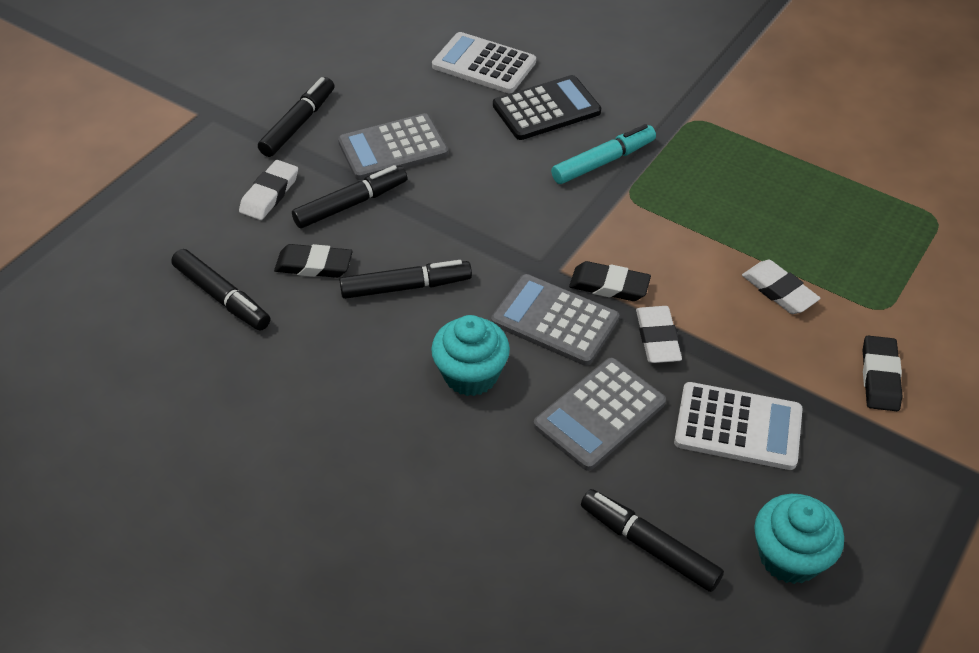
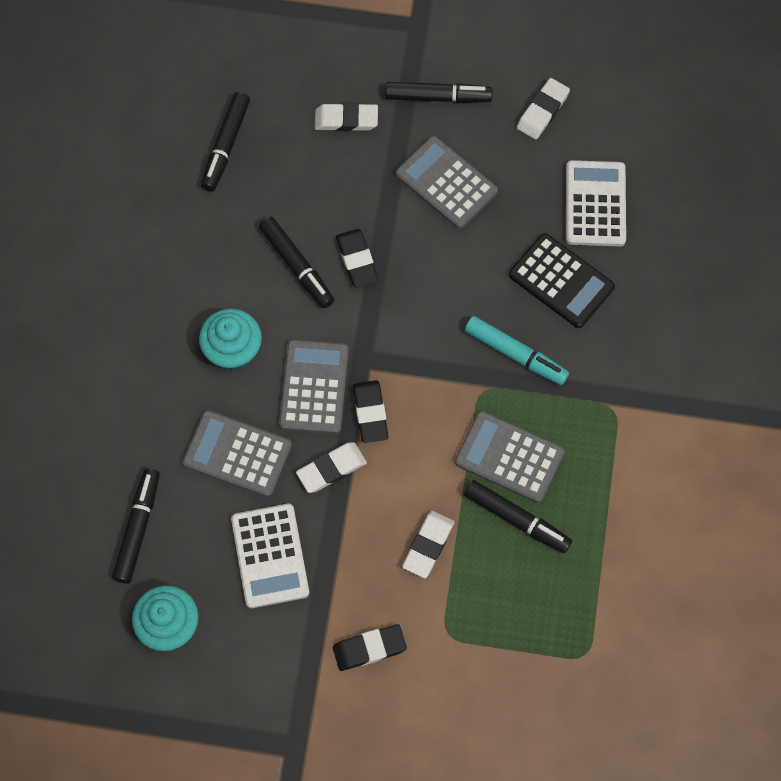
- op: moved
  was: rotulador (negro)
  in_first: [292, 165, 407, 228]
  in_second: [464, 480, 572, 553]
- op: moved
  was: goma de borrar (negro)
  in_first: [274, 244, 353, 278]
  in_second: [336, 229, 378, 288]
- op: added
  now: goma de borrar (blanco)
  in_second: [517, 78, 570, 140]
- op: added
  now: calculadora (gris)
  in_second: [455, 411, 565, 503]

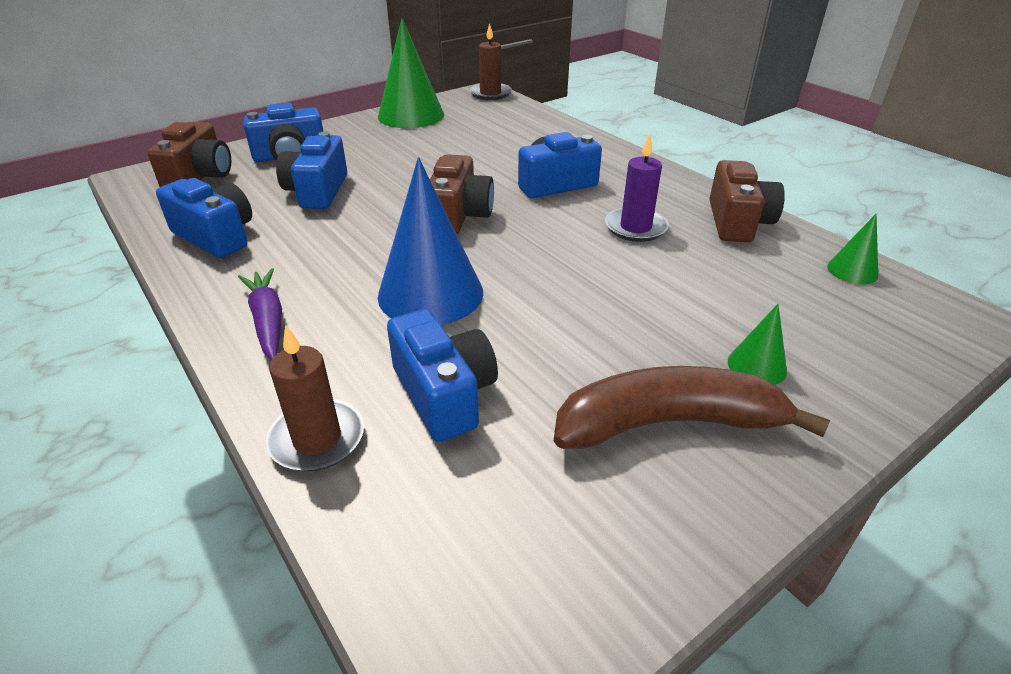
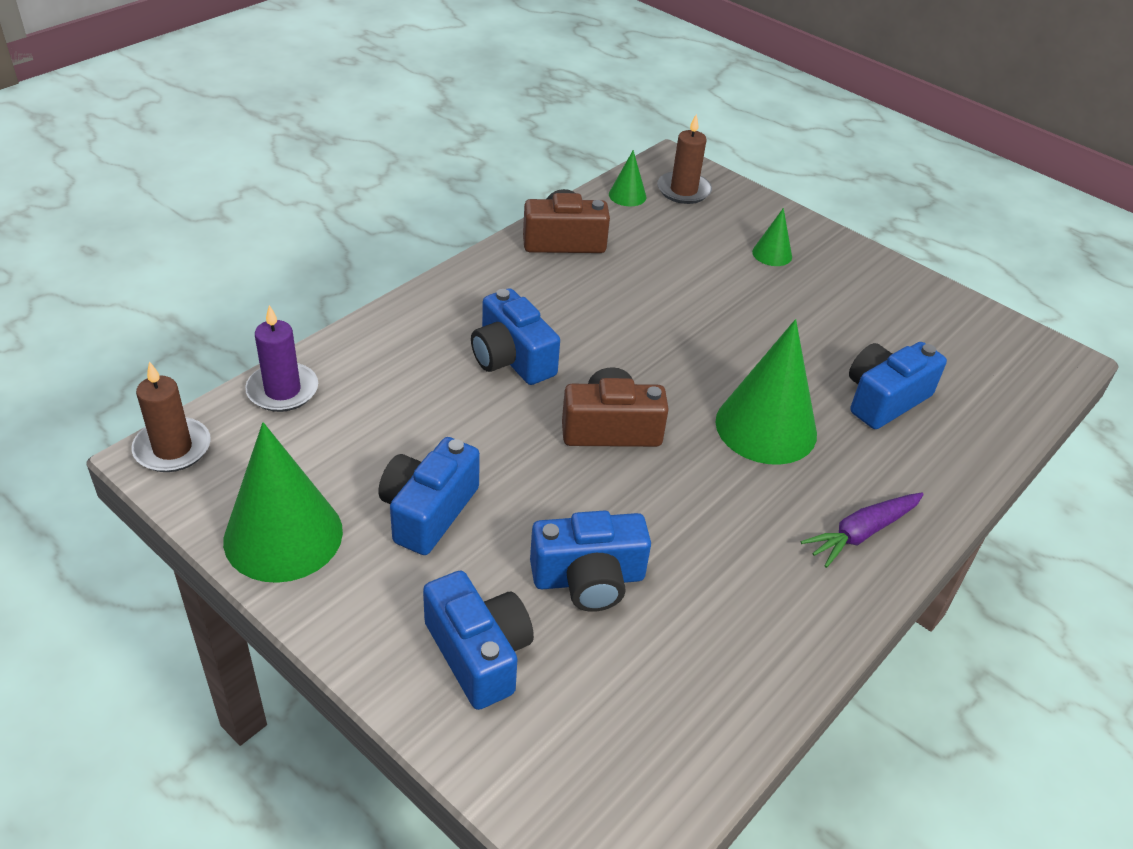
- op: removed
  was: cámara (marrón)
  in_first: [147, 122, 231, 187]
- op: moved
  was: vela (morado)
  in_first: [605, 134, 669, 242]
  in_second: [245, 305, 318, 412]
- op: recoloured
  was: cono (azul)
  now: cono (verde)
  in_first: [378, 157, 483, 325]
  in_second: [715, 319, 817, 465]
- op: moved
  was: cámara (azul)
  in_first: [156, 178, 252, 258]
  in_second: [378, 437, 480, 555]
- op: moved
  was: vela (marrón)
  in_first: [266, 325, 364, 472]
  in_second: [657, 114, 712, 204]
- op: removed
  was: plátano (marrón)
  in_first: [554, 366, 830, 449]

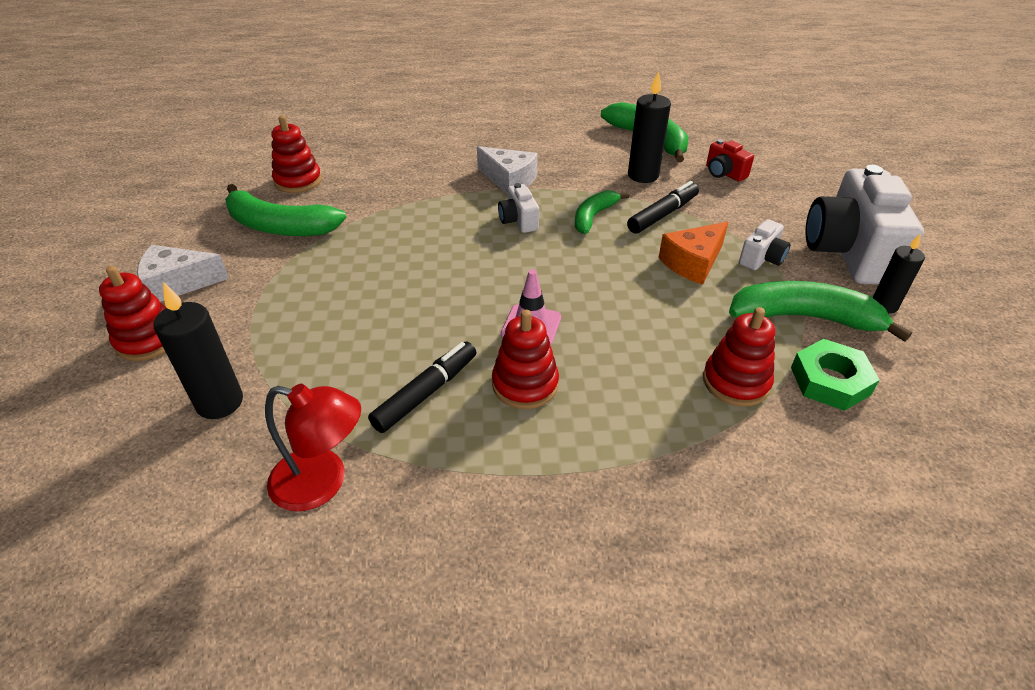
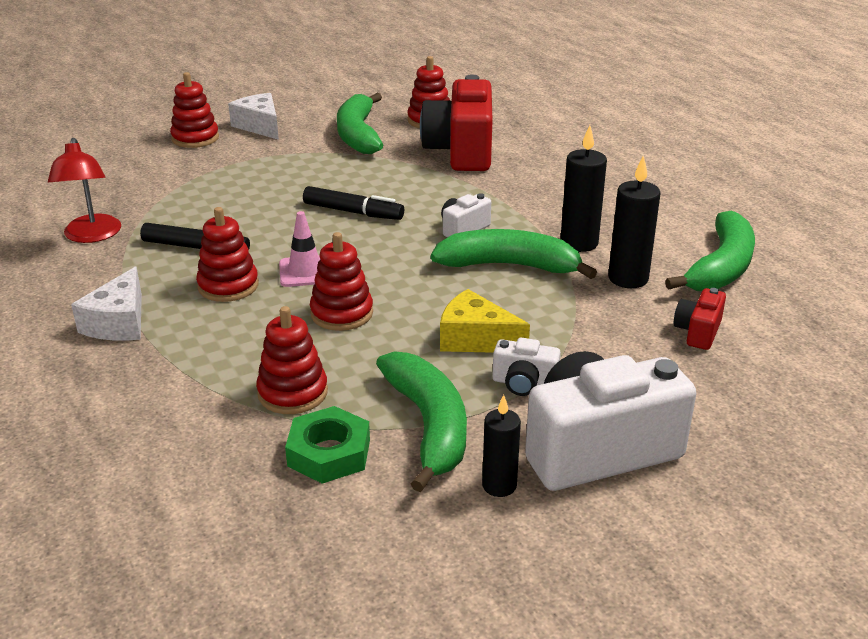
- op: moved
  was: queso (blanco)
  in_first: [477, 146, 538, 195]
  in_second: [71, 266, 142, 341]
- op: moved
  was: rotulador (negro)
  in_first: [627, 181, 699, 234]
  in_second: [303, 186, 404, 220]
- op: resized
  was: plátano (verde)
  in_first: [575, 190, 629, 234]
  in_second: [431, 229, 597, 279]
  ratio: 1.66
- op: recoloured
  was: queso (naranja)
  now: queso (amarillo)
  in_first: [658, 222, 728, 285]
  in_second: [440, 289, 530, 353]
- op: moved
  was: vela (negro)
  in_first: [154, 282, 243, 419]
  in_second: [560, 125, 607, 252]
- op: added
  now: cámara (rojo)
  in_second: [420, 75, 493, 171]
- op: added
  now: juguete apilable (rojo)
  in_second: [310, 232, 373, 331]

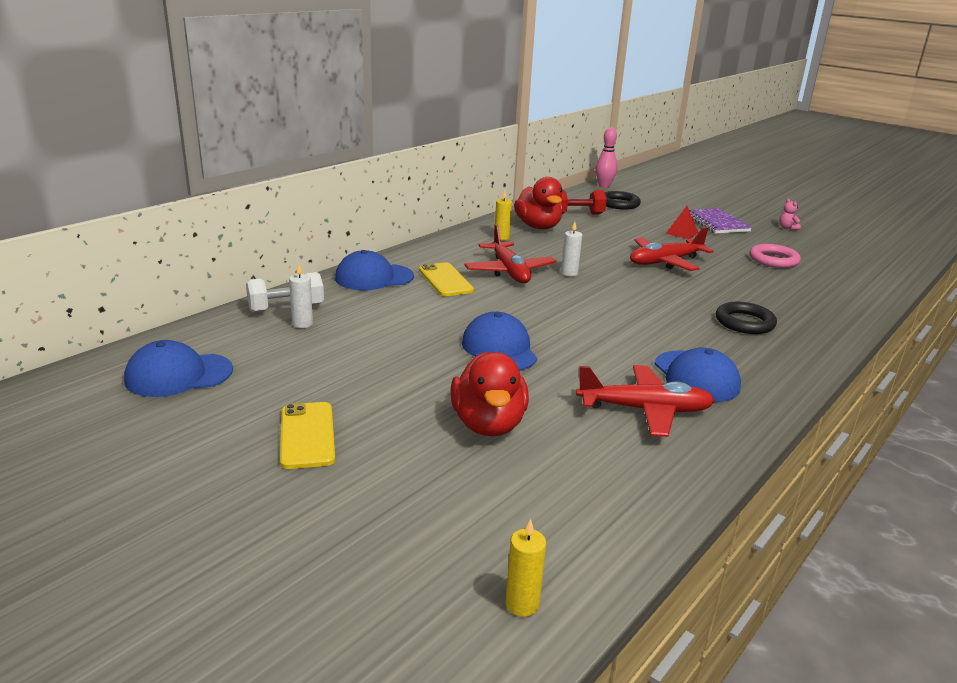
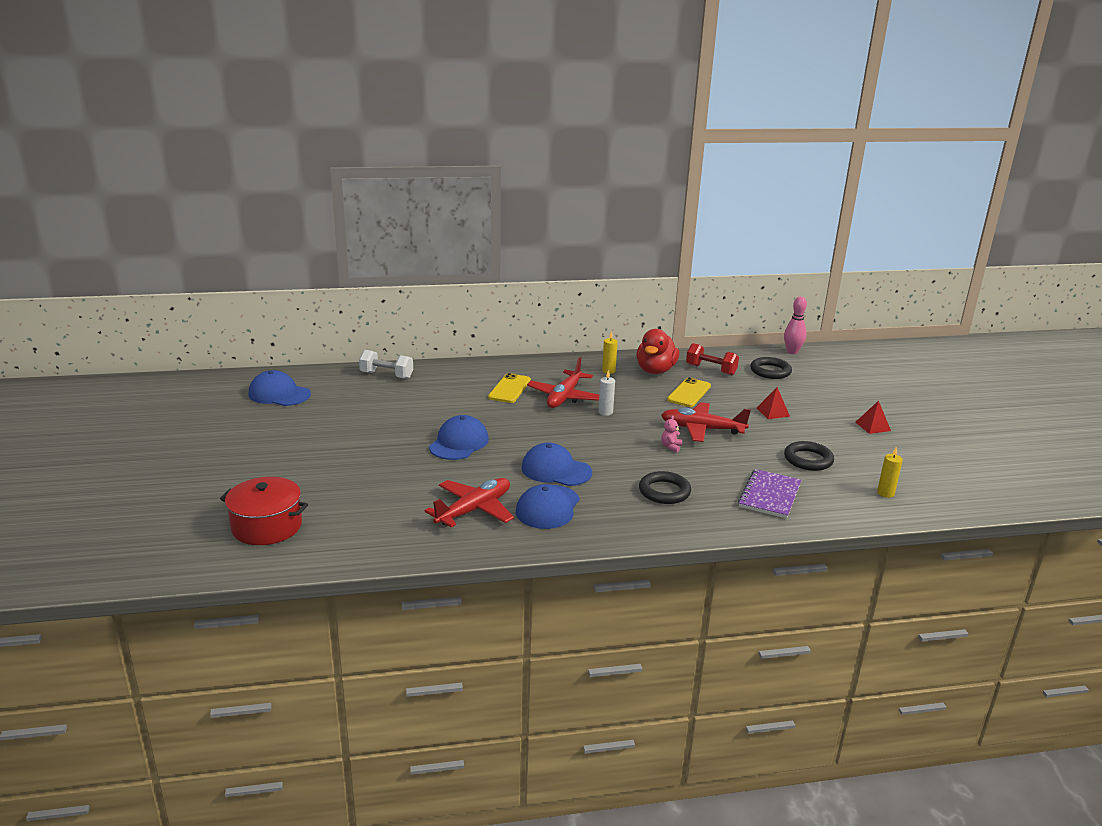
- op: moved
  was: osito (rosa)
  in_first: [779, 198, 801, 230]
  in_second: [661, 415, 682, 452]
- op: moved
  was: cuaderno (morado)
  in_first: [689, 208, 752, 234]
  in_second: [738, 469, 801, 519]
- op: recoloured
  was: anillo (rosa)
  now: anillo (negro)
  in_first: [749, 244, 801, 268]
  in_second: [784, 441, 834, 471]
- op: moved
  was: gorra (azul)
  in_first: [335, 250, 414, 290]
  in_second: [521, 443, 592, 486]
- op: removed
  was: vela (blanco)
  in_first: [289, 264, 313, 328]
- op: removed
  was: pato (rojo)
  in_first: [451, 352, 529, 436]
- op: turned
  was: avión (rojo)
  in_first: [576, 365, 715, 437]
  in_second: [425, 478, 514, 528]
  clockwise: -90
- op: moved
  was: móvil (amarillo)
  in_first: [280, 402, 335, 469]
  in_second: [667, 377, 711, 407]
- op: moved
  was: vela (amarillo)
  in_first: [506, 519, 546, 617]
  in_second: [877, 446, 903, 498]
- op: added
  now: pirámide (rojo)
  in_second: [855, 401, 891, 434]
- op: added
  now: olla (rojo)
  in_second: [220, 477, 308, 545]

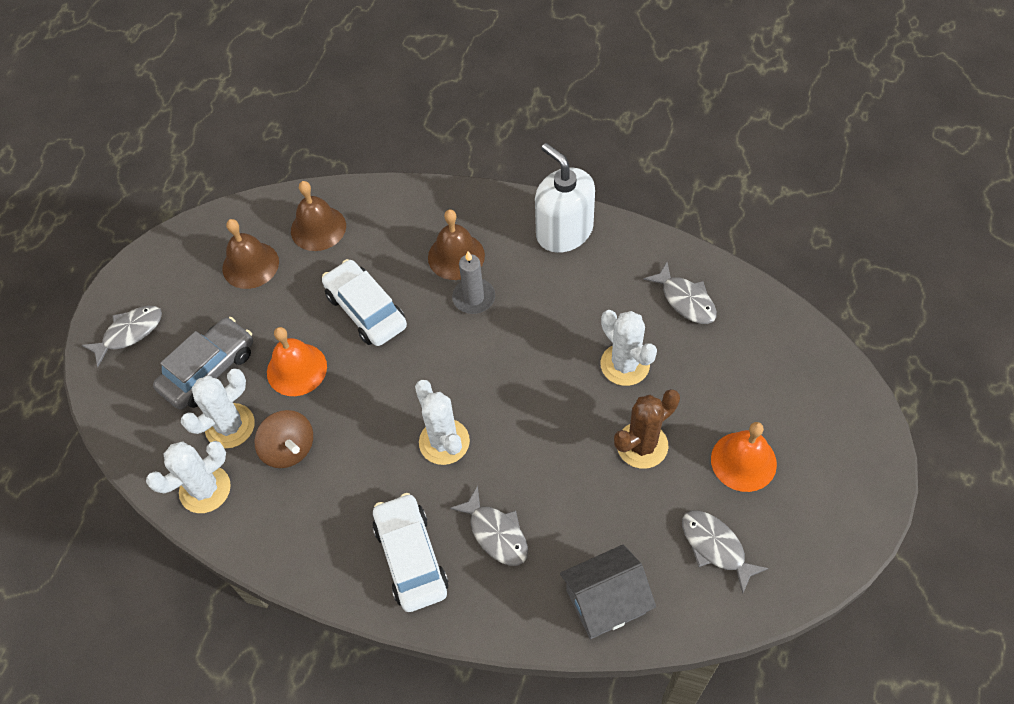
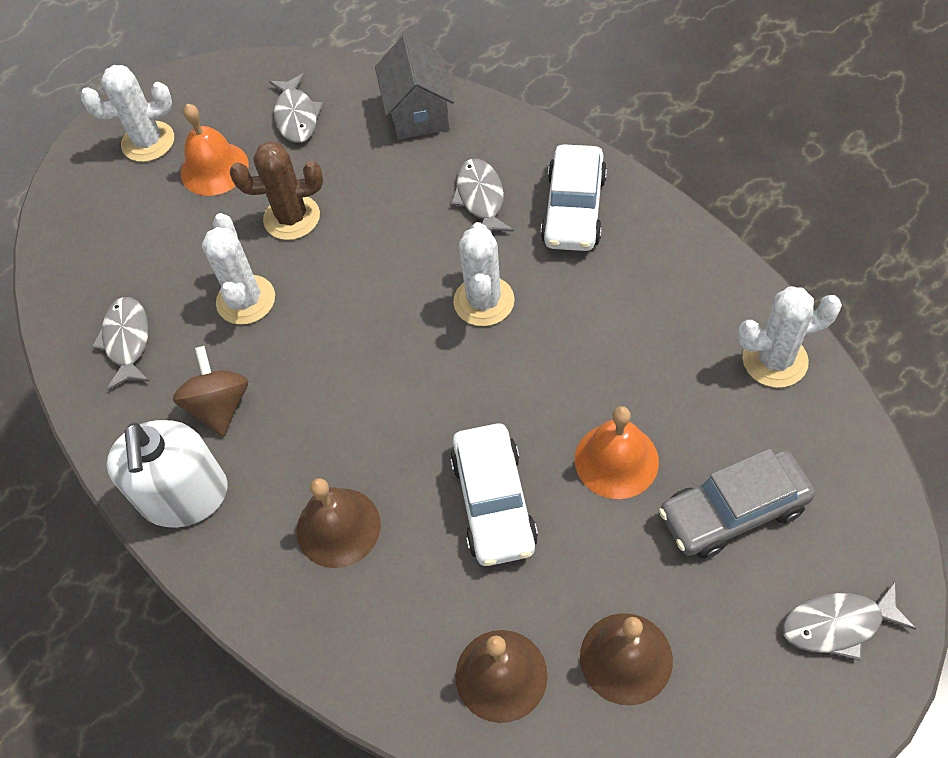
- op: removed
  was: vela (gris)
  in_first: [452, 251, 495, 314]
- op: moved
  was: cactus (blanco)
  in_first: [181, 369, 255, 448]
  in_second: [81, 65, 174, 162]
- op: moved
  was: peonza (marrón)
  in_first: [255, 410, 313, 468]
  in_second: [173, 346, 248, 437]
- op: turned
  was: casa (gris)
  in_first: [560, 545, 656, 639]
  in_second: [375, 35, 454, 140]
  clockwise: 75

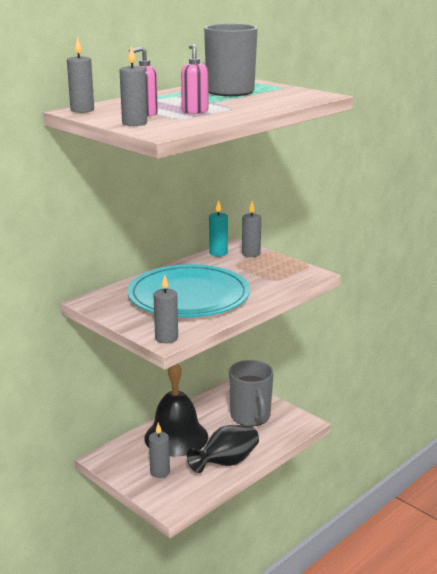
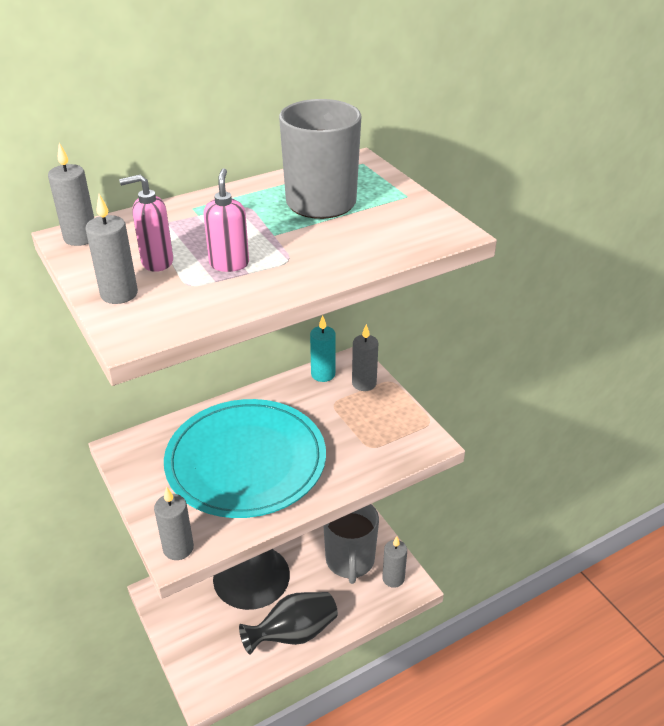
- op: moved
  was: vela (gris)
  in_first: [149, 422, 170, 478]
  in_second: [382, 536, 407, 588]

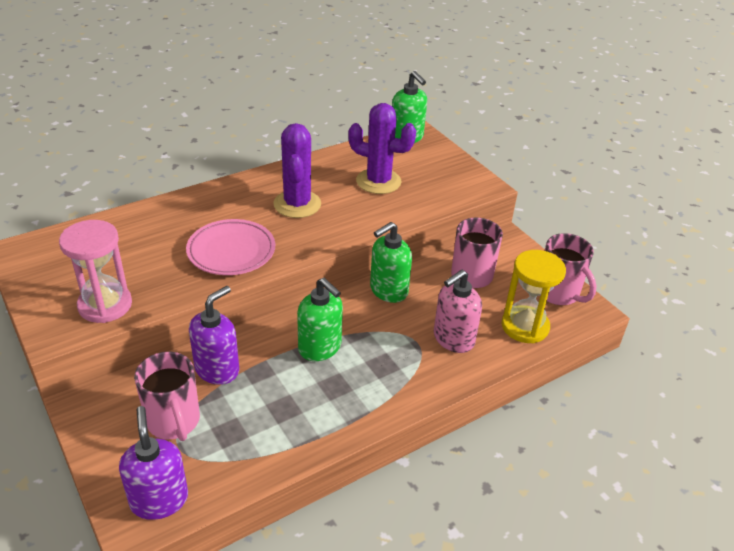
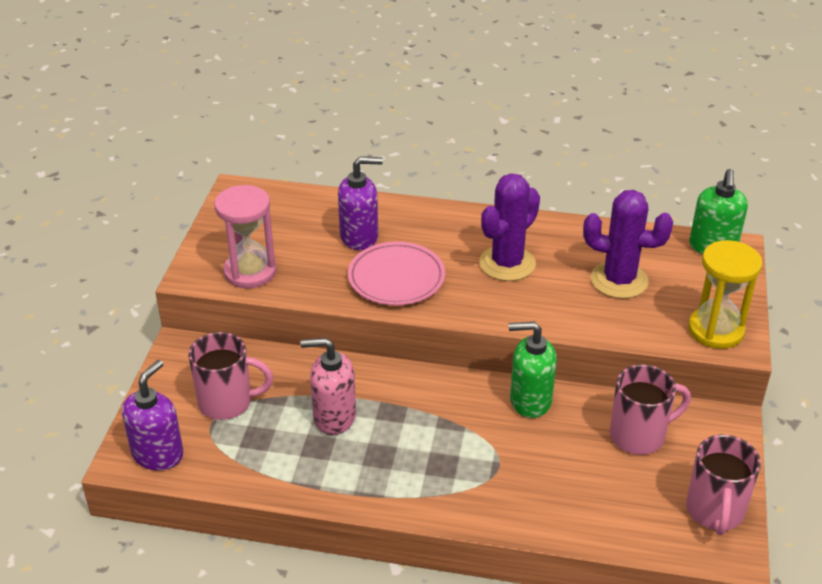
- op: turned
  was: cactus (morado)
  in_first: [348, 103, 416, 194]
  in_second: [583, 190, 673, 299]
  clockwise: -45
- op: moved
  was: reloj de arena (amarillo)
  in_first: [502, 250, 566, 343]
  in_second: [688, 240, 763, 349]
- op: moved
  was: dispensador de jabón (rosa)
  in_first: [434, 270, 482, 353]
  in_second: [300, 338, 356, 435]
- op: removed
  was: dispensador de jabón (verde)
  in_first: [297, 278, 343, 361]
- op: moved
  was: dispensador de jabón (morado)
  in_first: [189, 286, 239, 385]
  in_second: [338, 157, 383, 250]
- op: turned
  was: taza (rosa)
  in_first: [134, 352, 200, 441]
  in_second: [188, 332, 273, 420]
  clockwise: -105

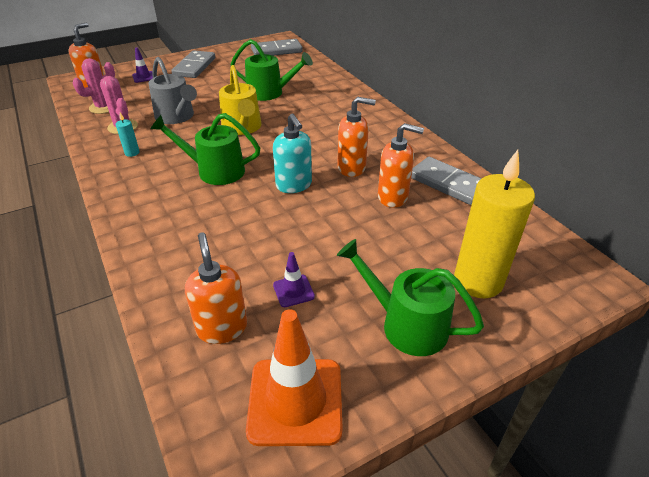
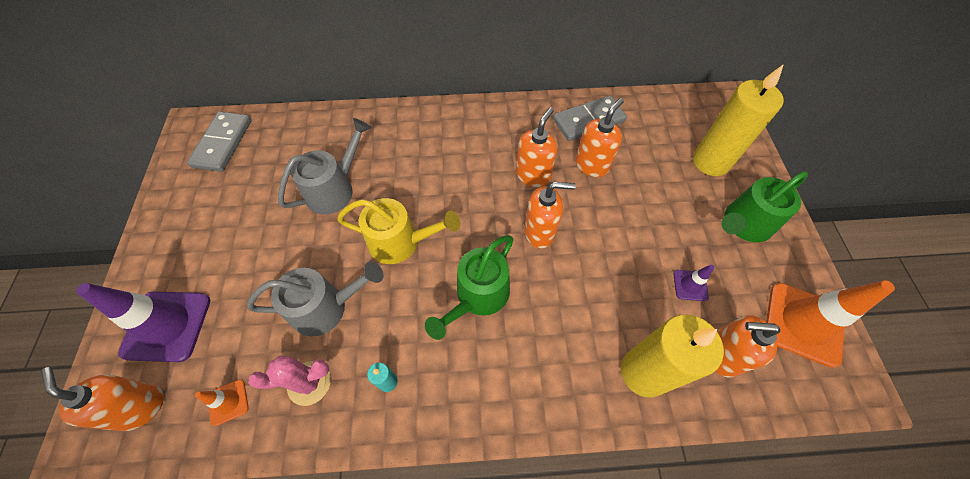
- op: recoloured
  was: regadera (verde)
  now: regadera (gris)
  in_first: [230, 39, 313, 101]
  in_second: [278, 118, 371, 215]
- op: resized
  was: cono de tráfico (morado)
  in_first: [132, 47, 153, 83]
  in_second: [76, 283, 210, 362]
  ratio: 2.13
- op: removed
  was: ficha de dominó (gris)
  in_first: [171, 50, 215, 78]
- op: replaced
  was: cactus (rosa)
  now: cono de tráfico (naranja)
  in_first: [73, 58, 115, 114]
  in_second: [195, 380, 249, 426]
- op: recoloured
  was: dispensador de jabón (turquesa)
  now: dispensador de jabón (naranja)
  in_first: [273, 114, 312, 193]
  in_second: [524, 182, 576, 248]
- op: added
  now: vela (amarillo)
  in_second: [621, 315, 724, 398]

